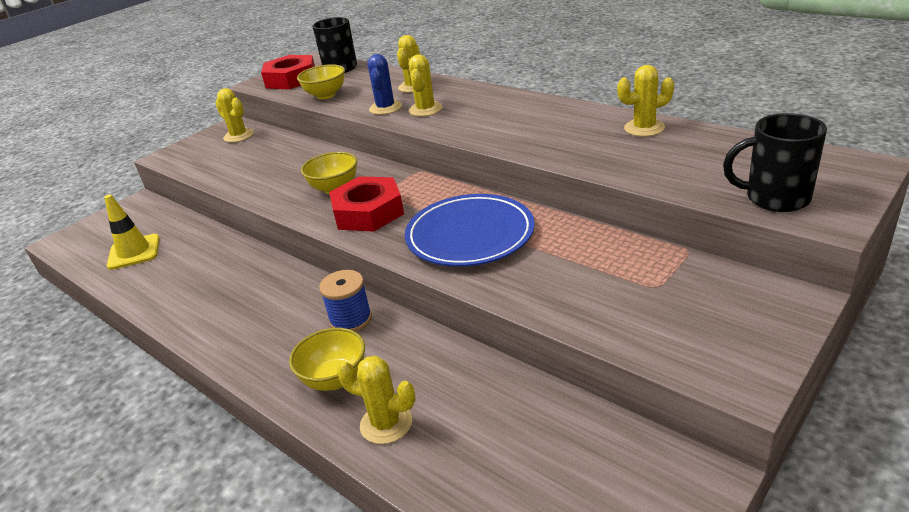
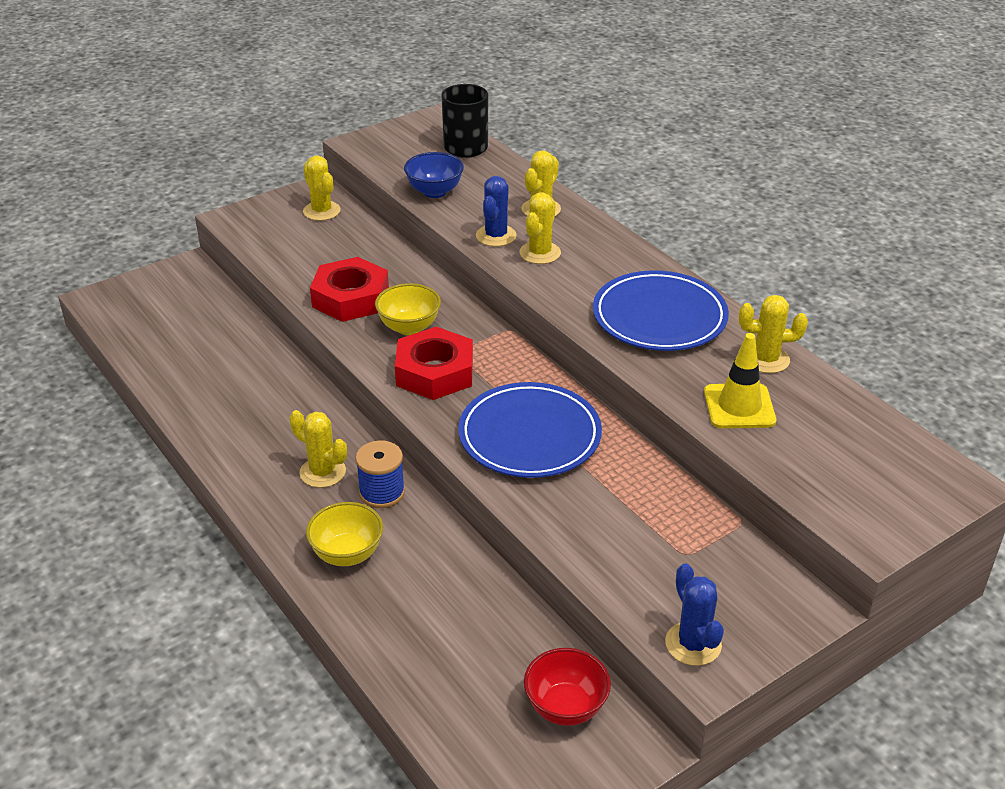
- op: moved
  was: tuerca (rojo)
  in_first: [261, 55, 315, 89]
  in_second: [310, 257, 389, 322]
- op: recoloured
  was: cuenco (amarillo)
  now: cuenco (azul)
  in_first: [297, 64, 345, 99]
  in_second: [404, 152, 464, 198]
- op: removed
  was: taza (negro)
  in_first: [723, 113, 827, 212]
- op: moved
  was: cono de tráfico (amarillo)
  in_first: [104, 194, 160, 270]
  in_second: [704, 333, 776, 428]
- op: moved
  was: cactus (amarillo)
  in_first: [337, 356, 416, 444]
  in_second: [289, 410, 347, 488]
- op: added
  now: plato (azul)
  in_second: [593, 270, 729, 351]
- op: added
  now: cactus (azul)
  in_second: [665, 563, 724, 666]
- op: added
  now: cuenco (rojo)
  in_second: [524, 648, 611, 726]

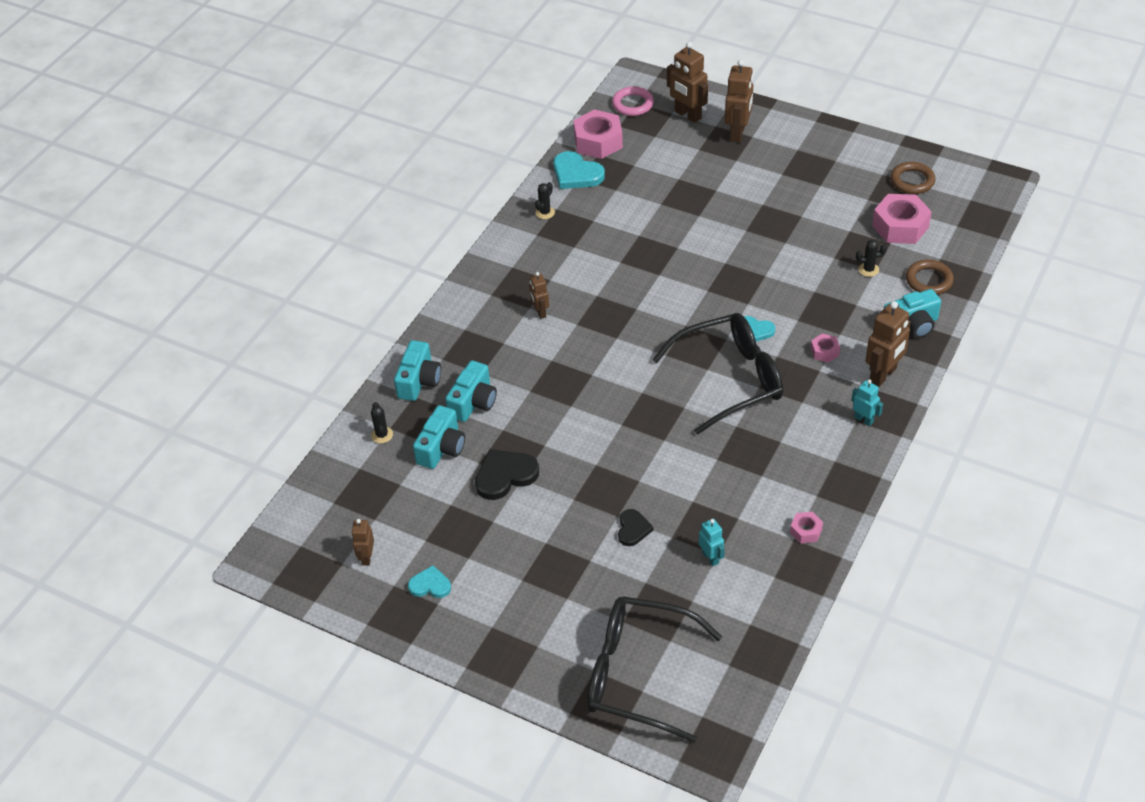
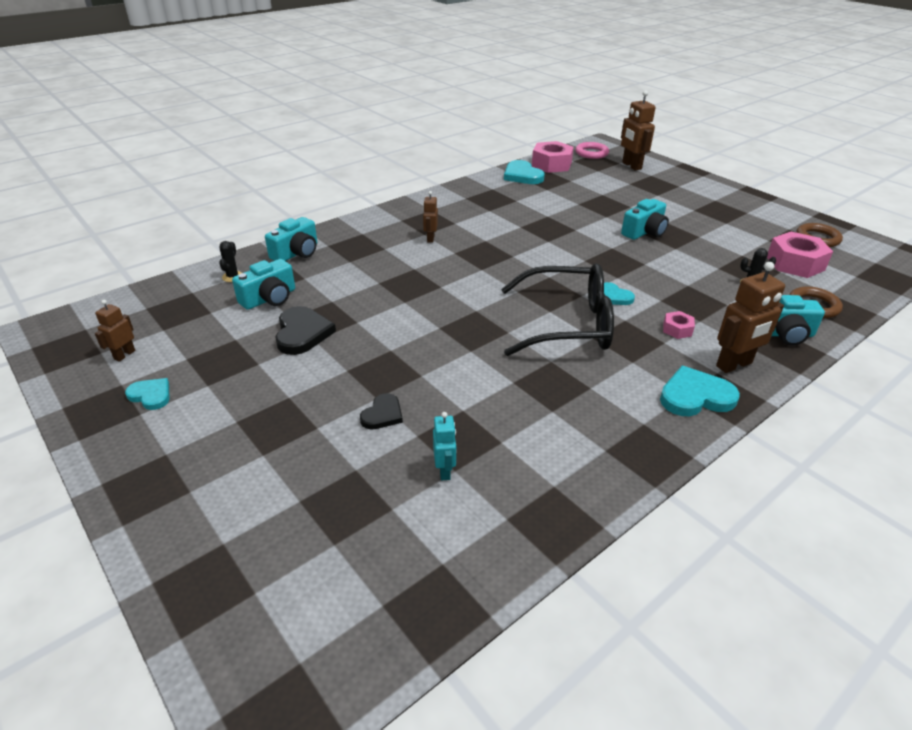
- op: removed
  was: robot (marrón)
  in_first: [725, 60, 753, 142]
- op: removed
  was: cactus (negro)
  in_first: [535, 182, 555, 219]
- op: moved
  was: cámara (turquesa)
  in_first: [445, 360, 497, 422]
  in_second: [621, 199, 669, 240]
- op: replaced
  was: robot (turquesa)
  now: corazón (turquesa)
  in_first: [851, 379, 883, 426]
  in_second: [660, 366, 740, 416]
- op: turned
  was: corazón (negro)
  in_first: [475, 449, 539, 500]
  in_second: [275, 306, 336, 355]
  clockwise: 90
- op: removed
  was: tuerca (rosa)
  in_first: [790, 512, 823, 543]
- op: removed
  was: gafas (negro)
  in_first: [587, 597, 722, 743]

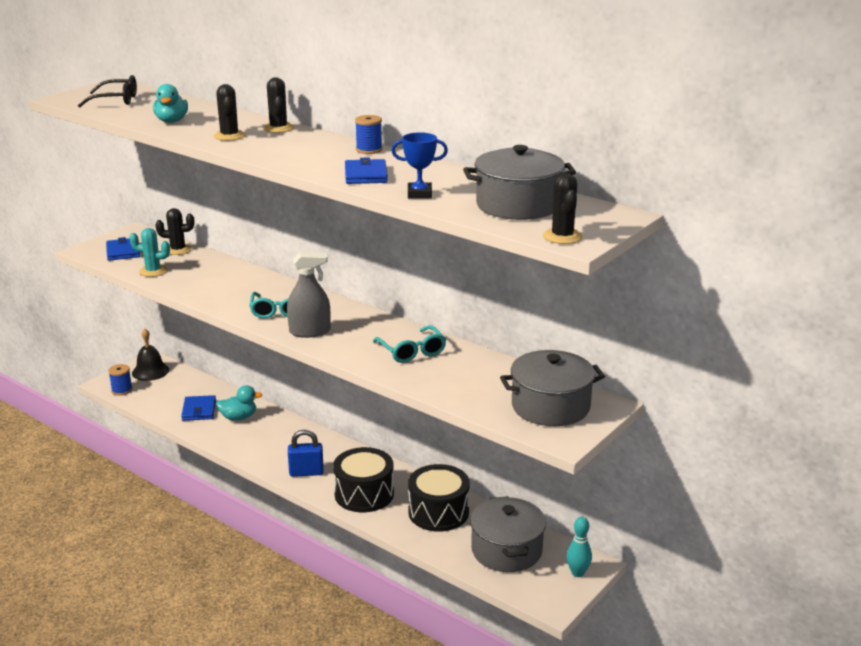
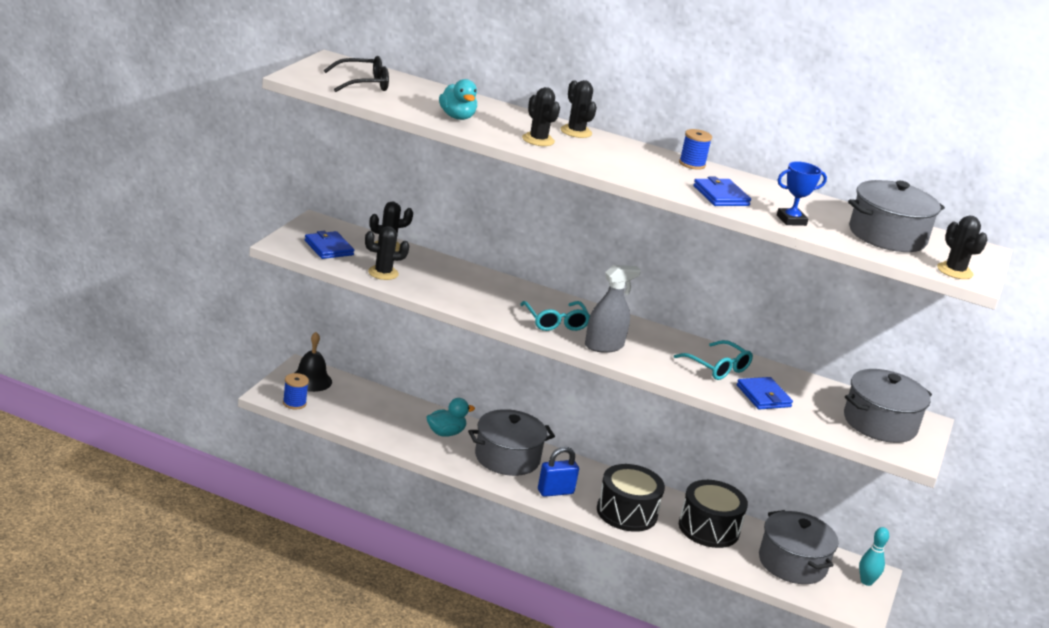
- op: recoloured
  was: cactus (turquesa)
  now: cactus (negro)
  in_first: [129, 228, 170, 277]
  in_second: [365, 226, 409, 280]
- op: moved
  was: cartera (azul)
  in_first: [181, 395, 216, 421]
  in_second: [737, 377, 793, 409]
- op: added
  now: olla (gris)
  in_second: [468, 409, 555, 476]

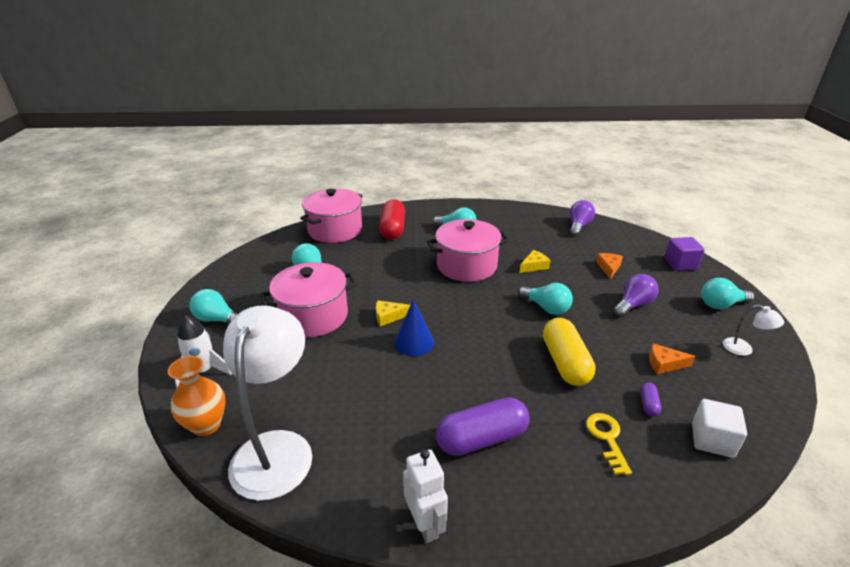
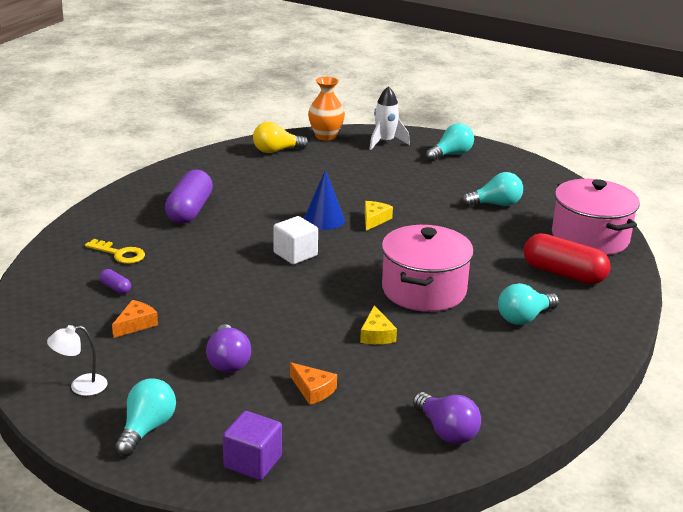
- op: removed
  was: olla (rosa)
  in_first: [260, 262, 357, 338]
- op: removed
  was: bombilla (turquesa)
  in_first: [518, 283, 573, 315]
- op: replaced
  was: lámpara (blanco)
  now: bombilla (amarillo)
  in_first: [223, 305, 312, 501]
  in_second: [253, 122, 308, 153]
- op: removed
  was: cápsula (amarillo)
  in_first: [543, 318, 596, 386]
- op: moved
  was: cubo (blanco)
  in_first: [692, 399, 747, 458]
  in_second: [273, 216, 318, 264]
- op: removed
  was: robot (blanco)
  in_first: [403, 449, 448, 543]

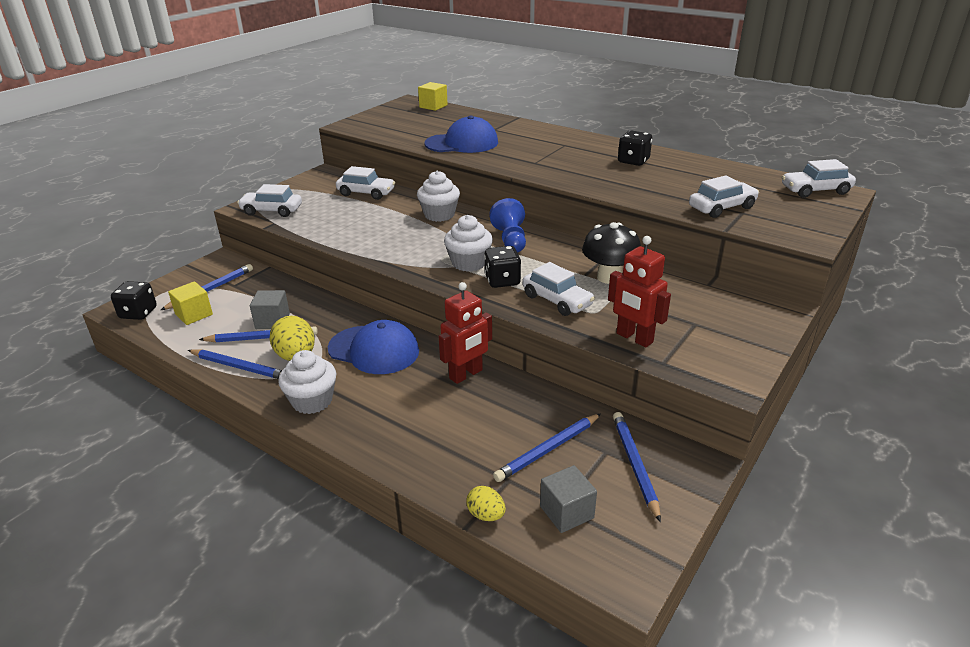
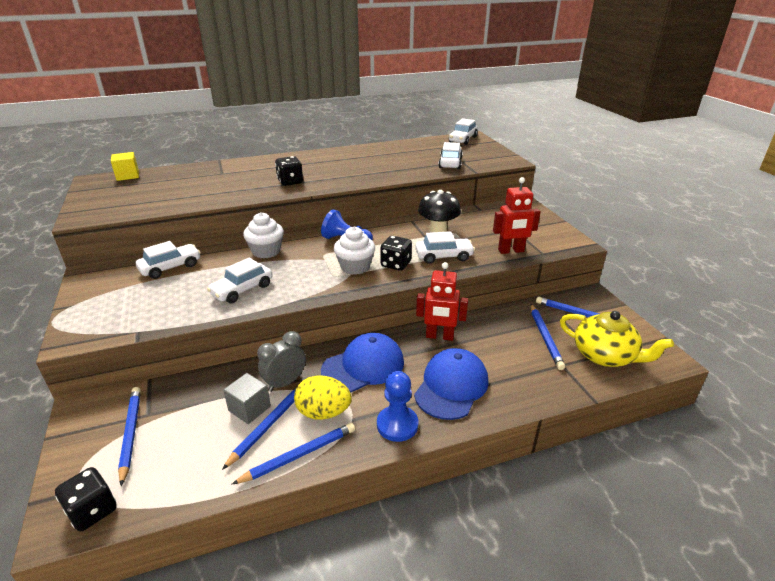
- op: moved
  was: gorra (azul)
  in_first: [424, 116, 498, 153]
  in_second: [414, 348, 489, 420]
- op: moved
  was: dado (negro)
  in_first: [618, 130, 652, 166]
  in_second: [275, 156, 303, 186]
- op: moved
  was: coche (blanco)
  in_first: [237, 184, 302, 217]
  in_second: [207, 258, 273, 303]
- op: removed
  was: cubo (amarillo)
  in_first: [168, 281, 213, 325]
- op: turned
  was: robot (rojo)
  in_first: [439, 282, 492, 384]
  in_second: [416, 262, 468, 341]
  clockwise: 105
- op: replaced
  was: magdalena (blanco)
  now: peón (azul)
  in_first: [278, 350, 336, 414]
  in_second: [377, 371, 419, 442]
- op: replaced
  was: cubo (gris)
  now: tetera (amarillo)
  in_first: [540, 465, 597, 533]
  in_second: [560, 311, 674, 367]
- op: removed
  was: huevo (amarillo)
  in_first: [466, 486, 506, 521]
- op: added
  now: despertador (gris)
  in_second: [257, 331, 306, 392]

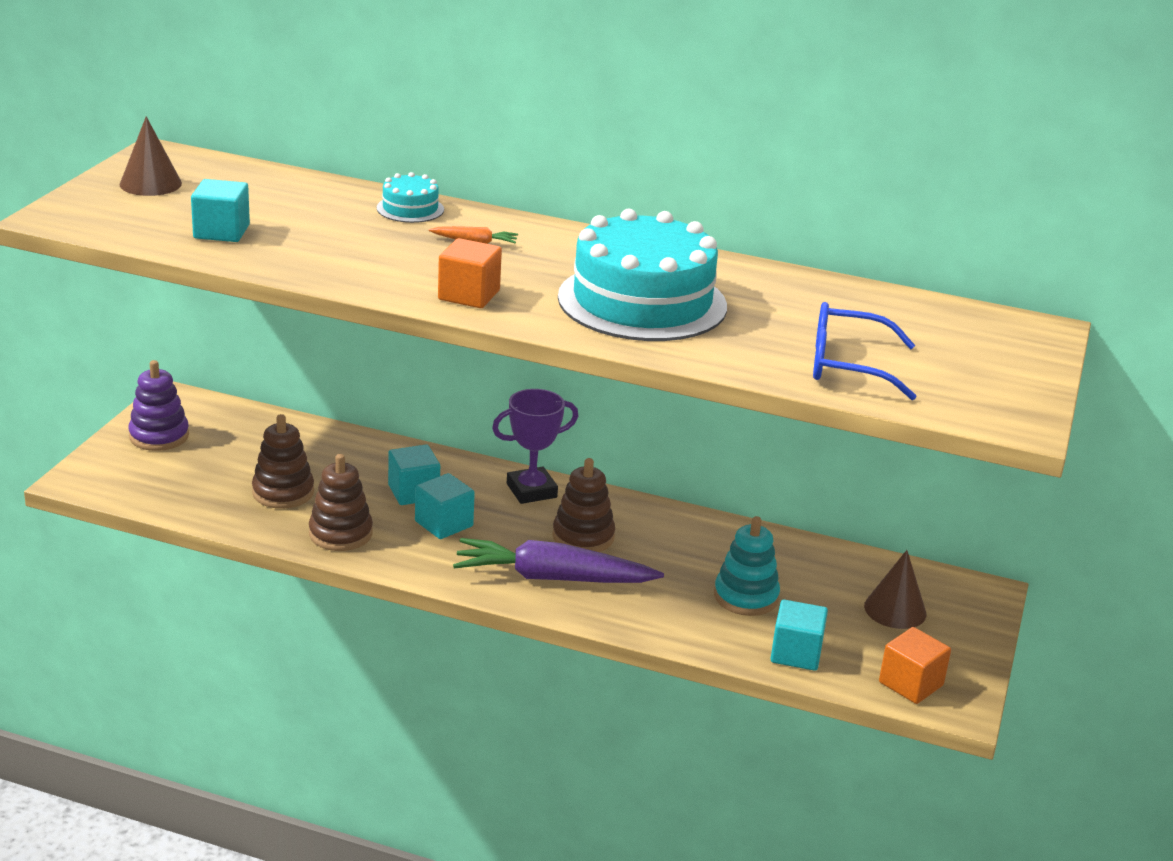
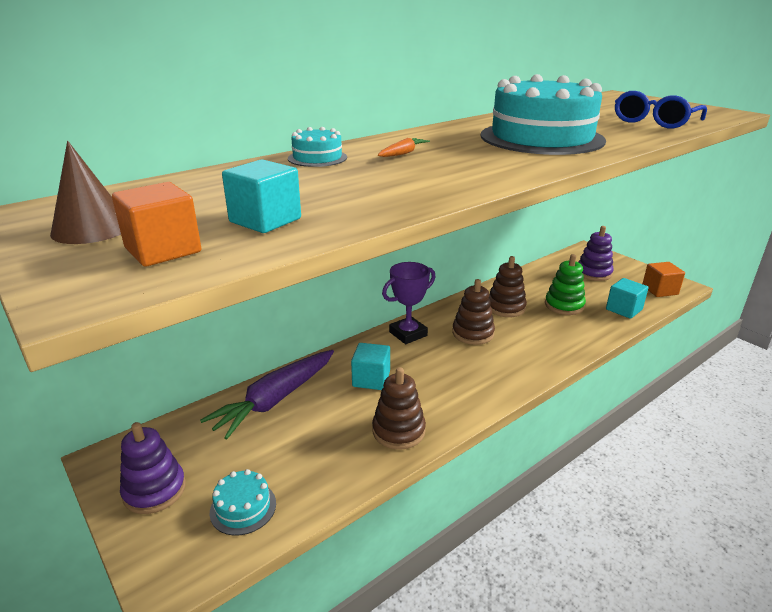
- op: moved
  was: cubo (naranja)
  in_first: [438, 238, 502, 308]
  in_second: [112, 182, 201, 267]
- op: turned
  was: trofeo (morado)
  in_first: [492, 389, 578, 504]
  in_second: [382, 262, 436, 344]
  clockwise: 45
- op: moved
  was: juguete apilable (marrón)
  in_first: [252, 414, 314, 509]
  in_second: [489, 256, 527, 317]
- op: removed
  was: cubo (turquesa)
  in_first: [415, 473, 475, 539]
- op: recoloured
  was: juguete apilable (turquesa)
  now: juguete apilable (verde)
  in_first: [714, 516, 780, 616]
  in_second: [545, 254, 586, 315]
- op: moved
  was: zanahoria (morado)
  in_first: [453, 538, 664, 583]
  in_second: [200, 350, 334, 439]
- op: replaced
  was: cono (marrón)
  now: juguete apilable (morado)
  in_first: [864, 550, 926, 629]
  in_second: [578, 226, 614, 281]
- op: added
  now: tarta (turquesa)
  in_second: [210, 469, 276, 536]

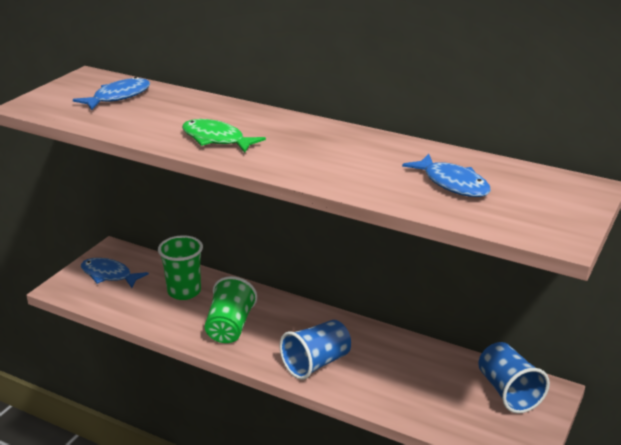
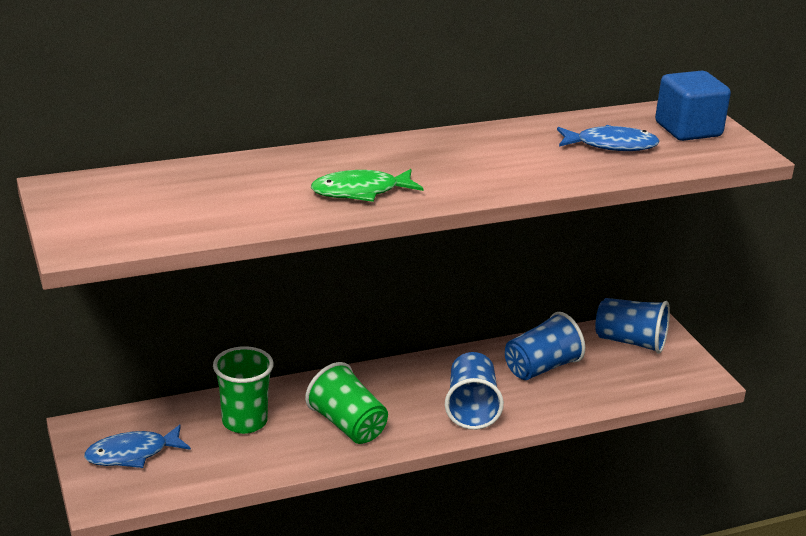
- op: removed
  was: pez (azul)
  in_first: [73, 77, 150, 110]
- op: added
  now: cubo (azul)
  in_second: [655, 71, 731, 141]
- op: added
  now: vaso (azul)
  in_second: [505, 312, 585, 380]

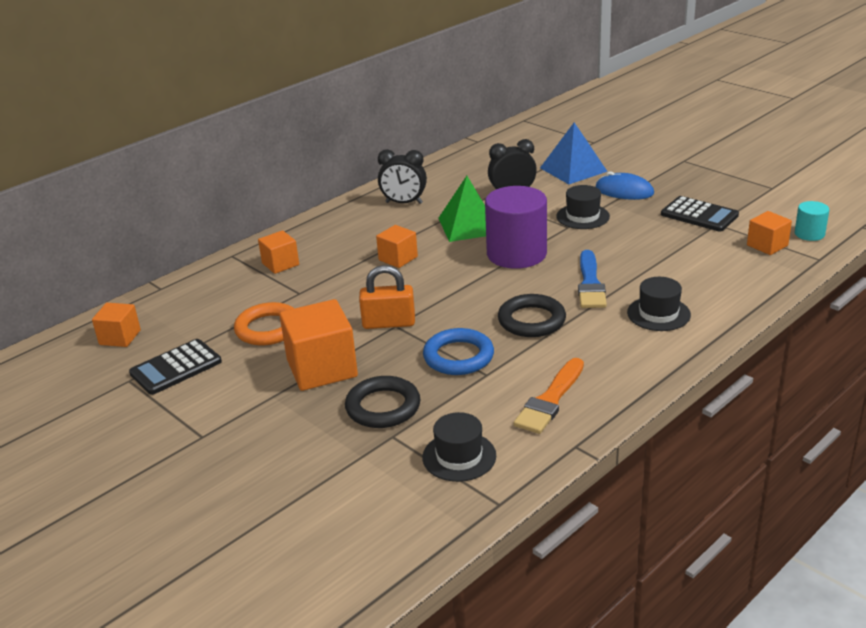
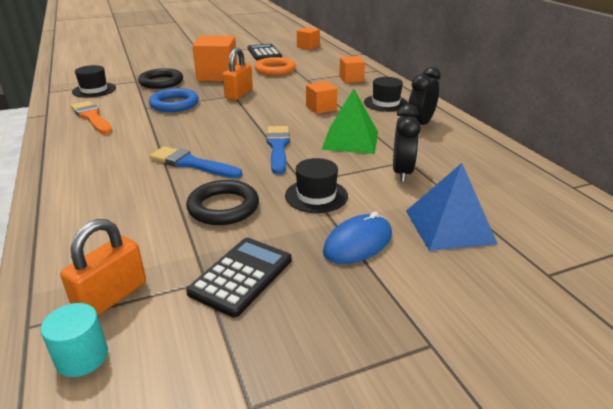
- op: replaced
  was: cilindro (morado)
  now: pincel (azul)
  in_first: [485, 186, 547, 269]
  in_second: [266, 126, 290, 174]
- op: turned
  was: calculadora (negro)
  in_first: [661, 196, 739, 232]
  in_second: [186, 238, 292, 317]
  clockwise: 150
- op: replaced
  was: cubo (naranja)
  now: candado (naranja)
  in_first: [747, 211, 792, 255]
  in_second: [60, 219, 146, 316]
- op: moved
  was: sombrero (negro)
  in_first: [627, 277, 691, 331]
  in_second: [364, 77, 408, 112]
- op: moved
  was: anillo (negro)
  in_first: [498, 294, 566, 337]
  in_second: [186, 180, 259, 225]

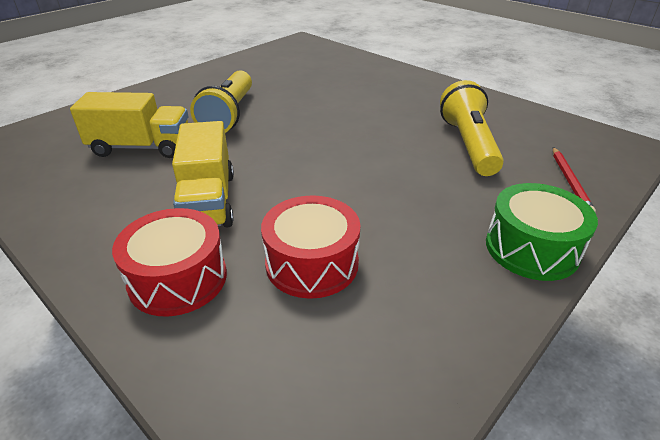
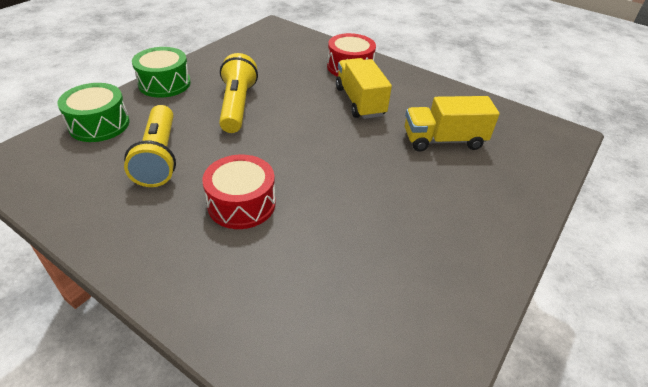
- op: moved
  was: lámpara de mano (amarillo)
  in_first: [190, 71, 252, 133]
  in_second: [219, 53, 258, 133]
- op: replaced
  was: lápiz (rojo)
  now: tambor (verde)
  in_first: [553, 147, 596, 213]
  in_second: [57, 83, 129, 142]
- op: moved
  was: tambor (rojo)
  in_first: [261, 195, 360, 299]
  in_second: [202, 155, 276, 229]

